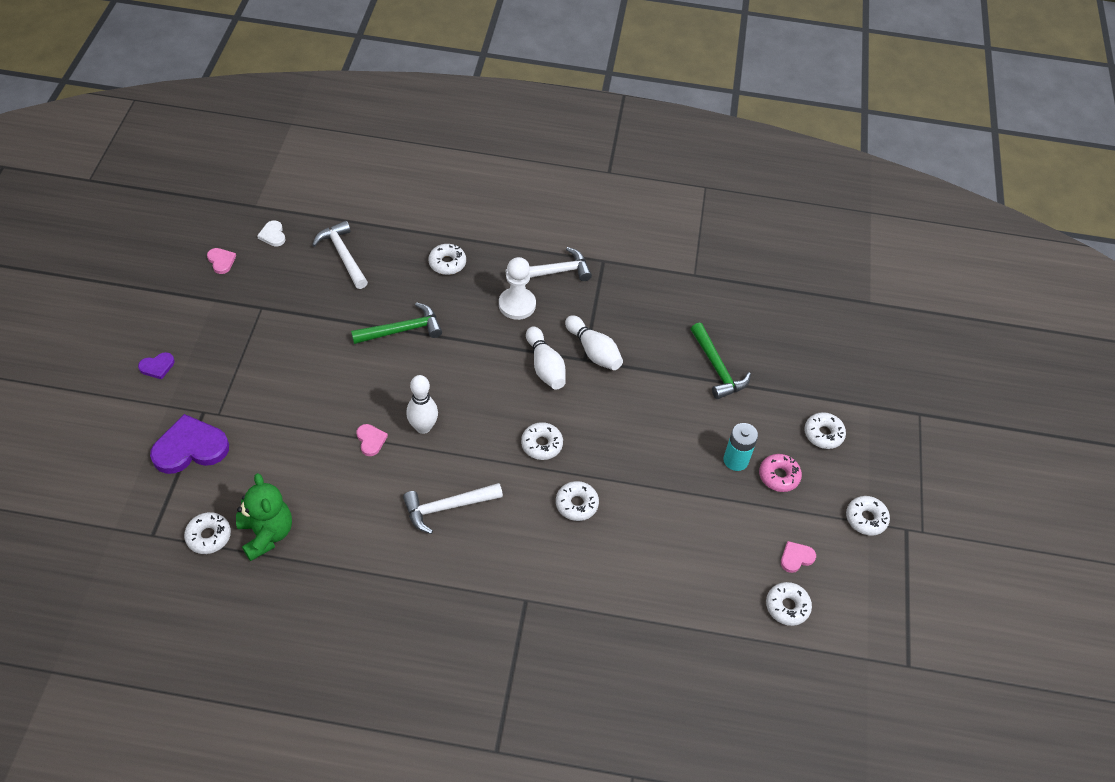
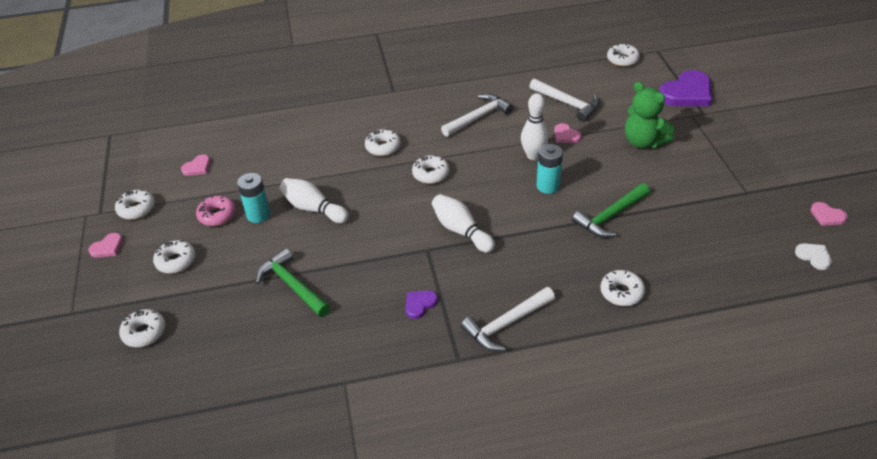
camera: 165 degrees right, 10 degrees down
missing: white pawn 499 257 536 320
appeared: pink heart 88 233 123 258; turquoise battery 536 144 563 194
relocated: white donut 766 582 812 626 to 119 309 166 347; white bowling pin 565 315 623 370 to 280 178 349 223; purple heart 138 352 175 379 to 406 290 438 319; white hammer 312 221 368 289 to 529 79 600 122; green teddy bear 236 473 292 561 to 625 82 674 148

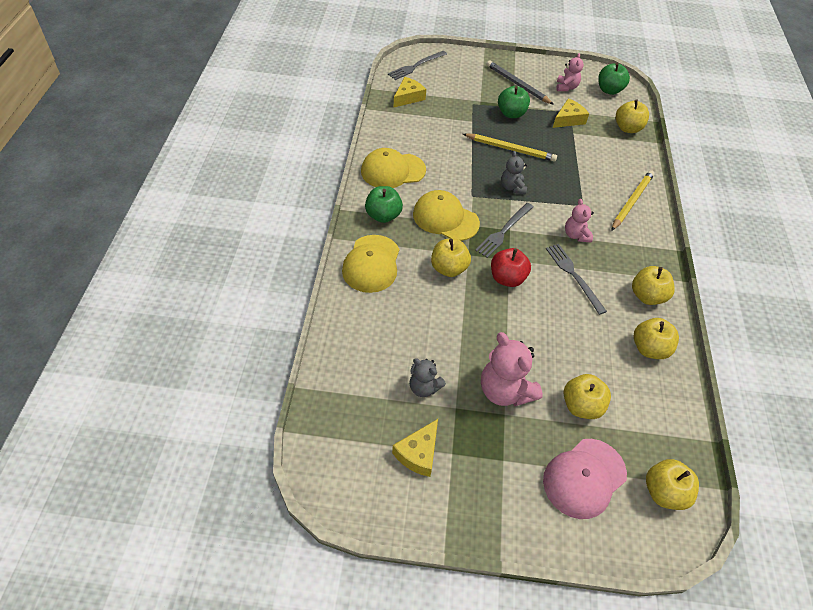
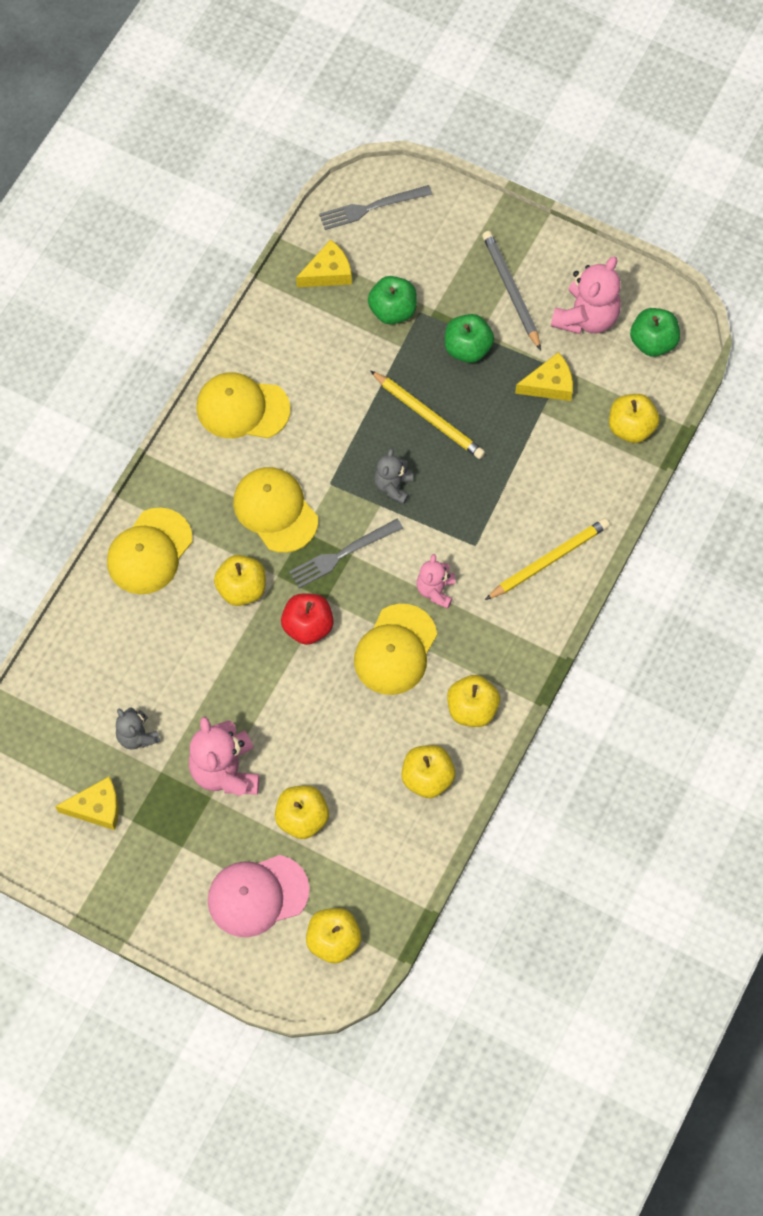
camera: 25 degrees right, 15 degrees up
relocated: green apple 365 186 403 223 to 368 276 417 324
exchanged: grey fork 546 244 607 315 to yellow cap 354 604 437 695
spun: yellow cheese 392 419 438 477 = 55 777 119 830 150 degrees counterclockwise
size: pink teddy bear 556 53 584 91 = 551 256 621 334 x1.71

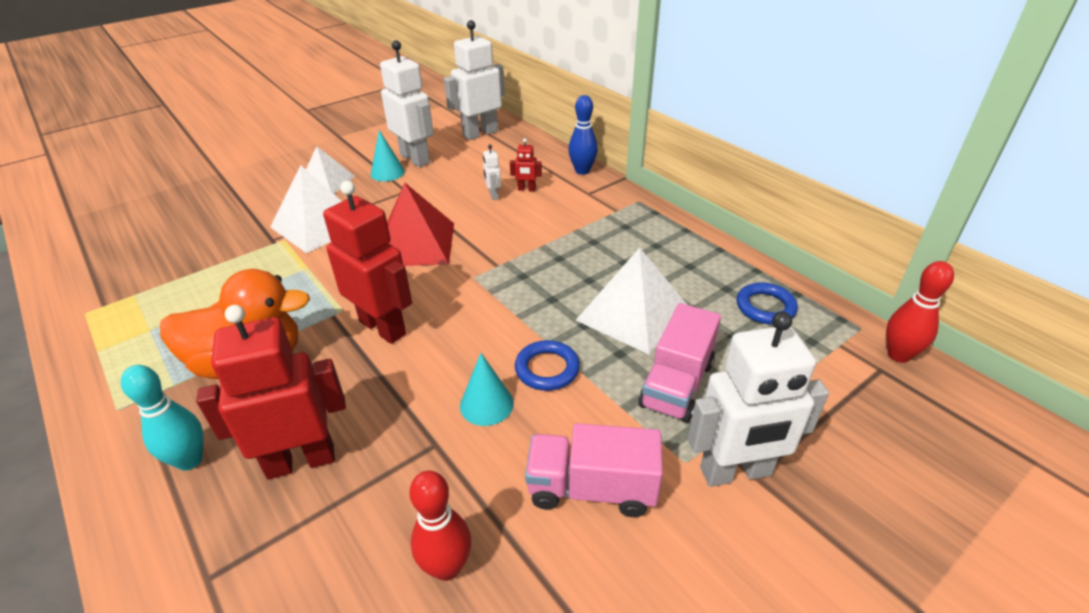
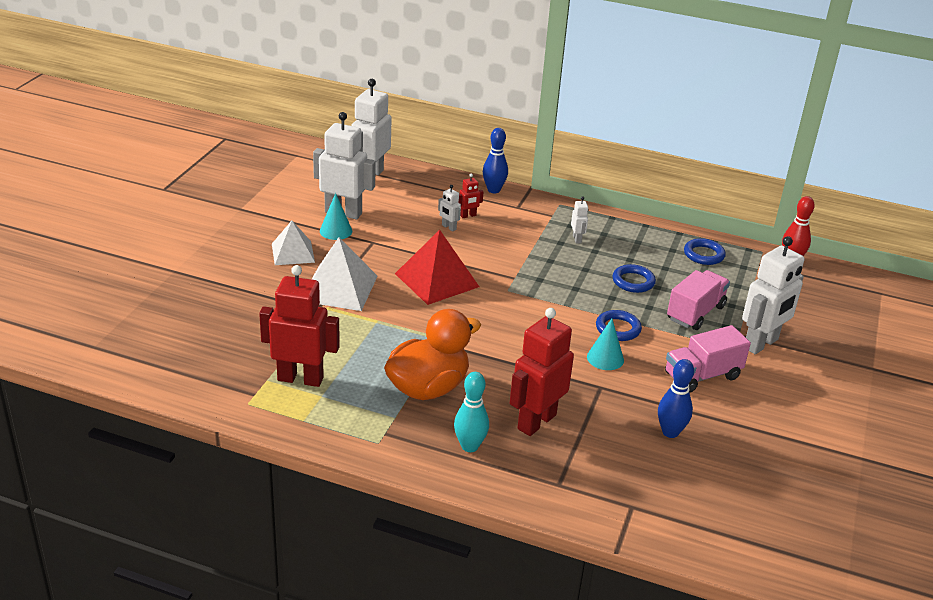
camera: 35 degrees left, 5 degrees down
appeared: white robot 571 197 588 243
relocated: red robot 323 181 412 344 to 259 265 340 387
exchanged: white pyramid 576 248 687 354 to blue ring 613 264 656 293
colour: red bowling pin 409 471 471 581 to blue bowling pin 658 359 694 438
spun: pink truck 638 303 721 423 = 667 270 730 330 135 degrees counterclockwise

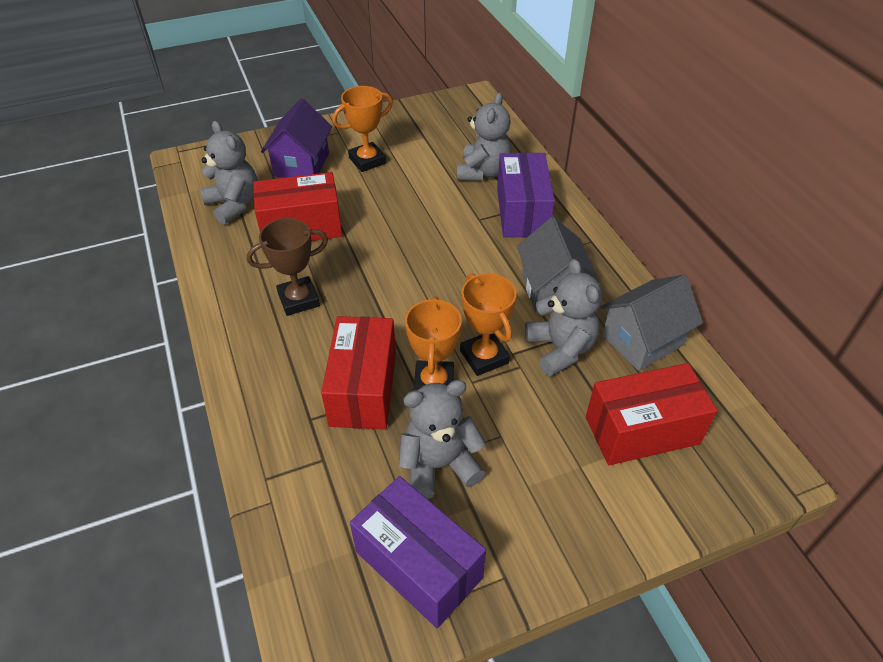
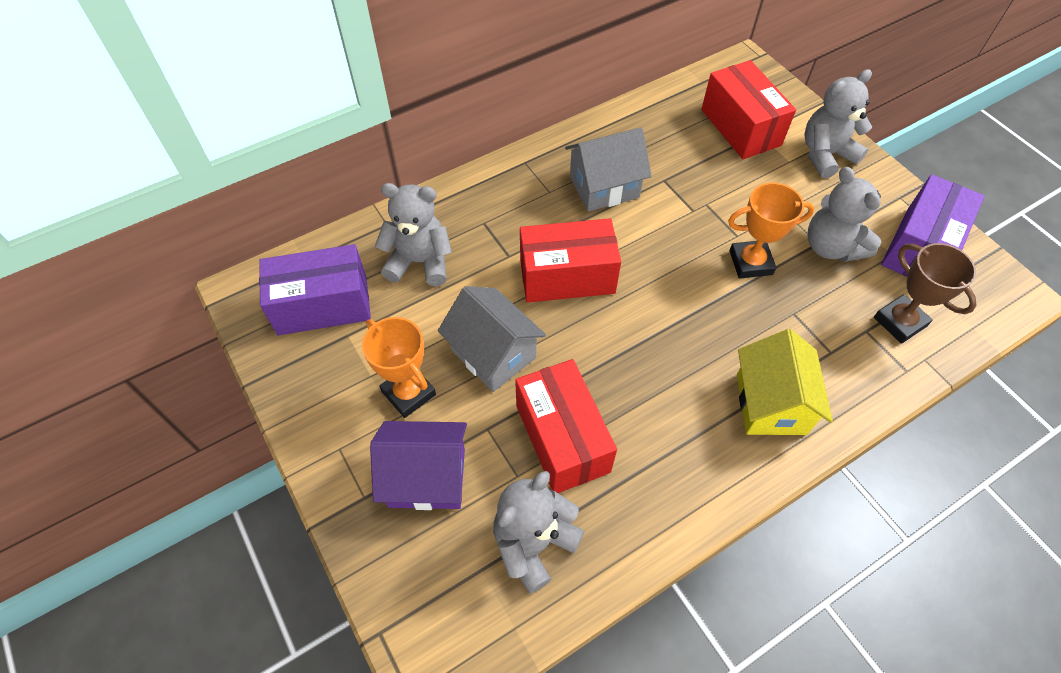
camera: 100 degrees left, 10 degrees up
missing: orange trophy 460 273 516 376
appeared: yellow house 737 329 833 435
relocated: purple box 497 153 555 238 to 259 244 371 335; grey house 600 275 703 371 to 438 286 546 392; red box 321 316 396 430 to 520 218 621 303; grey teddy bear 525 259 602 376 to 804 69 872 178; brown trophy 247 218 328 316 to 874 243 977 344

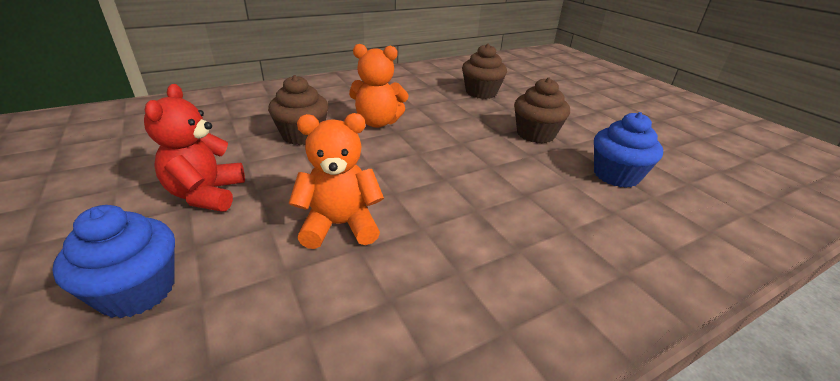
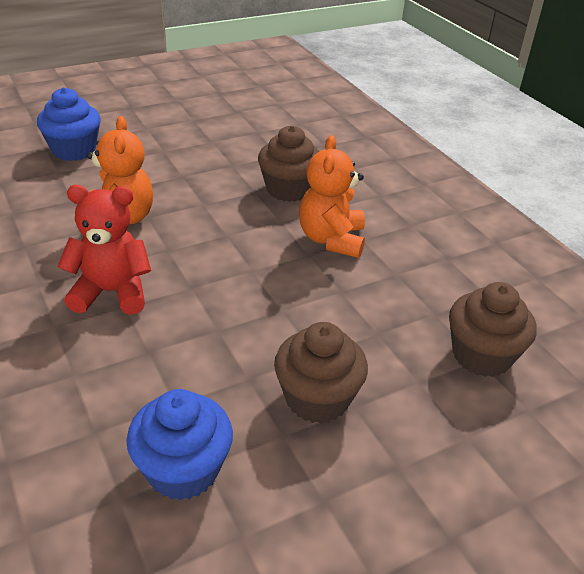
camera: 90 degrees right, 5 degrees up
relocated: red teddy bear 144 84 245 212 to 58 185 151 315

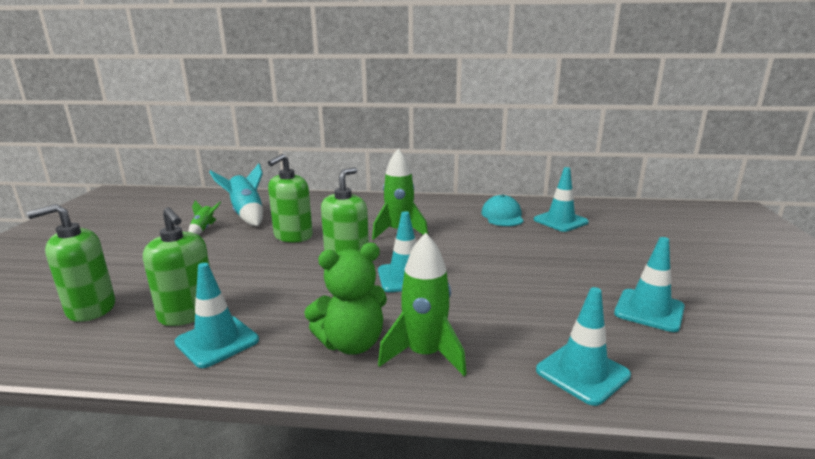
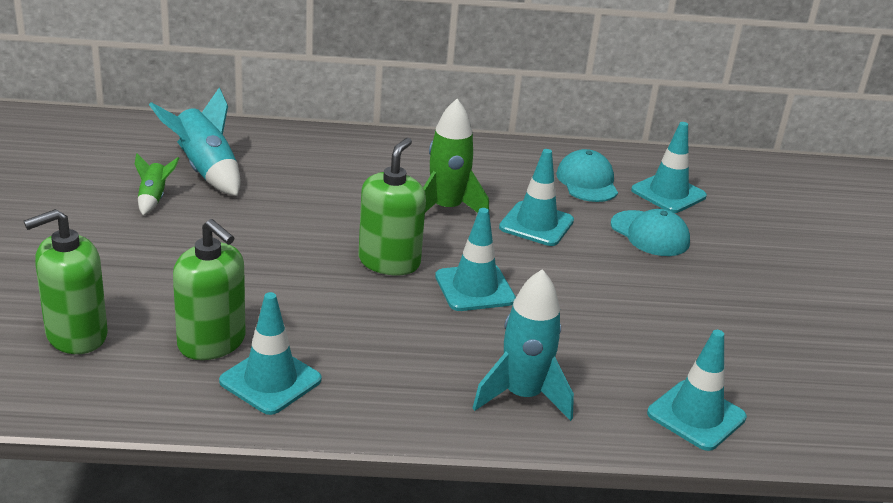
camera: 10 degrees left, 10 degrees up
missing: green soap dispenser 268 154 313 242; green teddy bear 304 243 387 355
appeared: turquoise cap 611 209 690 256
relocated: turquoise traffic cone 614 237 685 332 to 499 149 574 246
colour: green rocket 378 233 466 376 to turquoise rocket 473 269 574 421

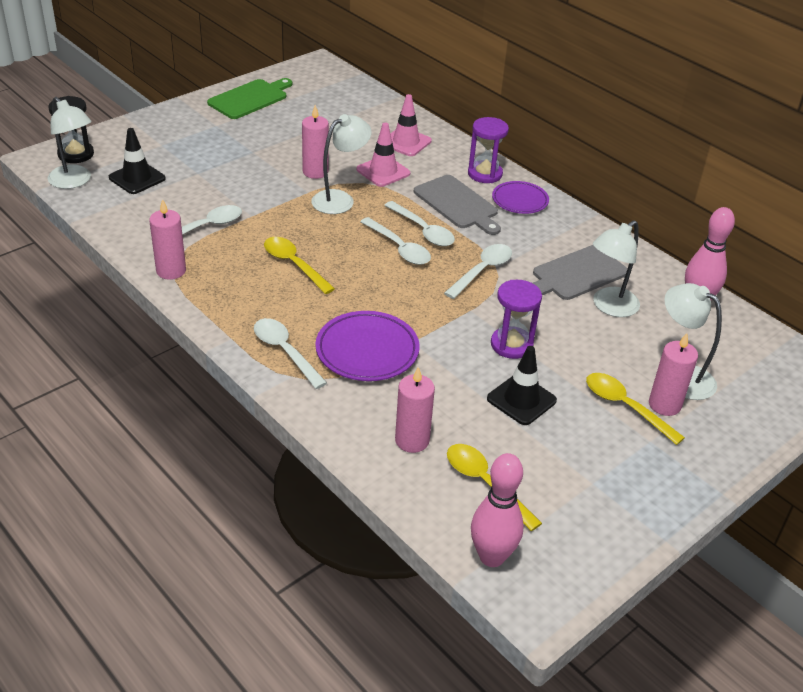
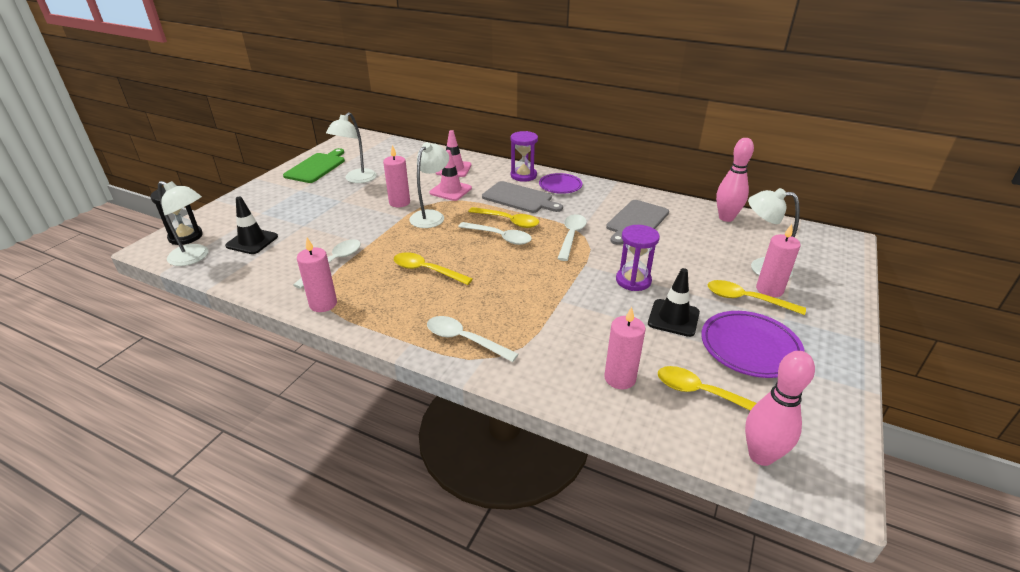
camera: 20 degrees left, 5 degrees down
relocated: white lamp 593 220 640 317 to 326 112 377 183; purple plate 315 311 420 381 to 701 311 805 378
colour: white spoon 384 201 455 246 to yellow spoon 468 207 539 228

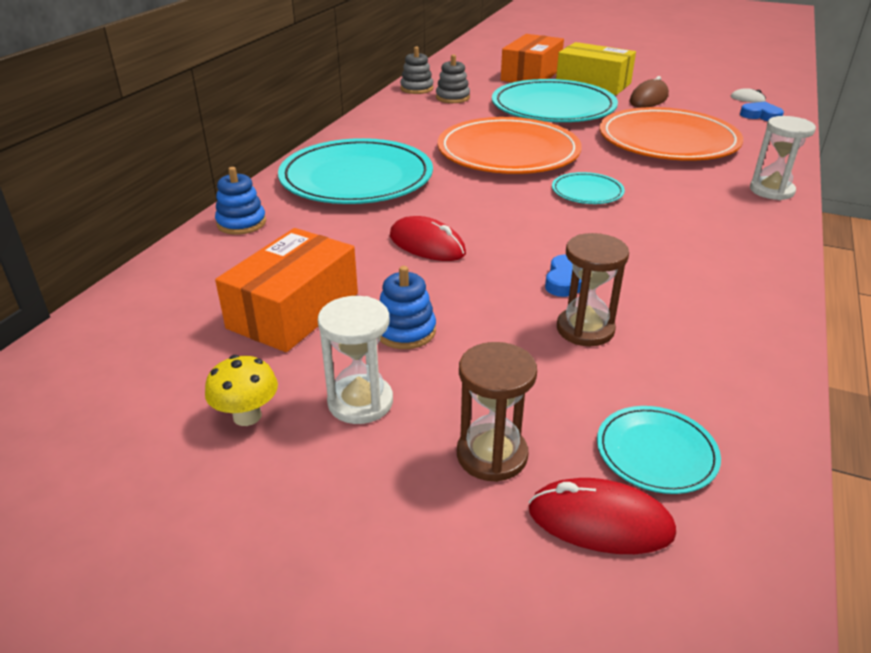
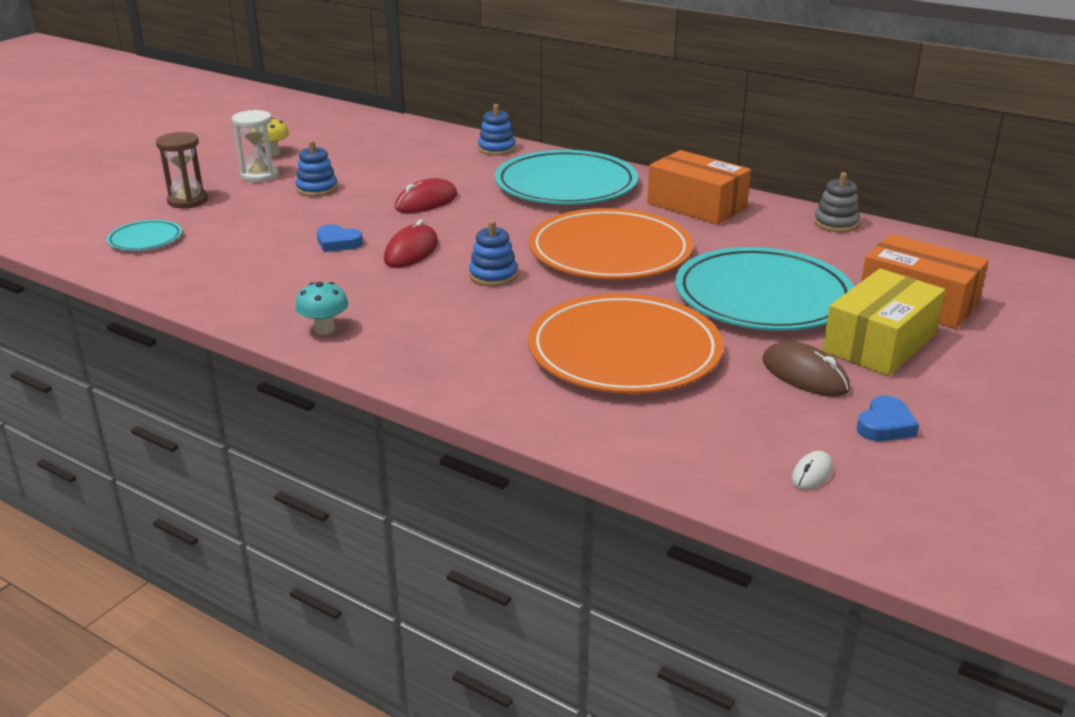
camera: 100 degrees right, 5 degrees down
missing: grey stacking toy 436 54 470 103; brown hourglass 557 233 629 346; white hourglass 750 116 816 200
appeared: turquoise mushroom 295 282 348 335
relocated: red mouse 529 478 676 554 to 384 219 438 268; orange box 215 228 358 352 to 647 150 751 225; blue heart 740 102 784 121 to 856 396 919 441
exchanged: turquoise plate 552 172 625 204 to blue stacking toy 469 220 518 286

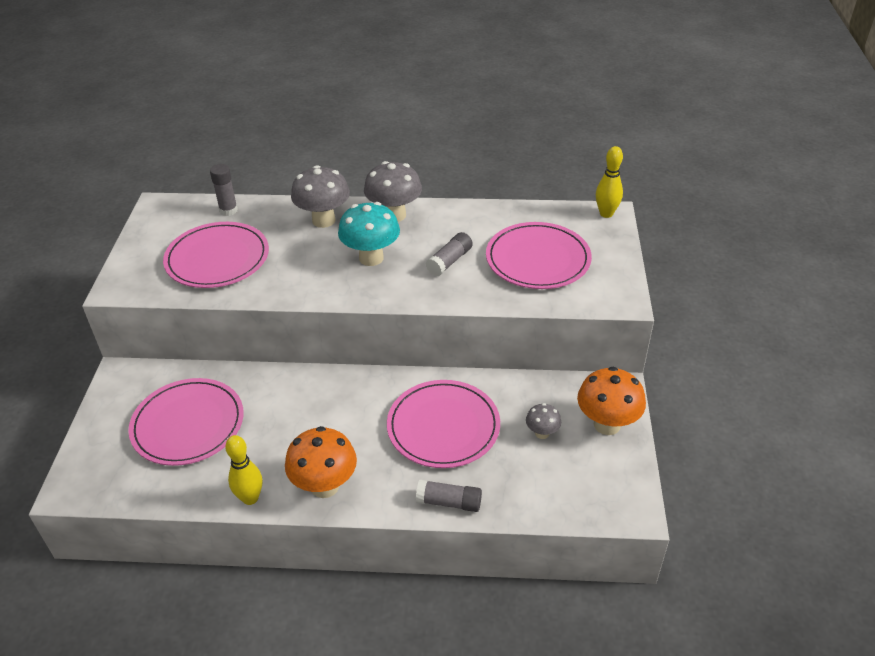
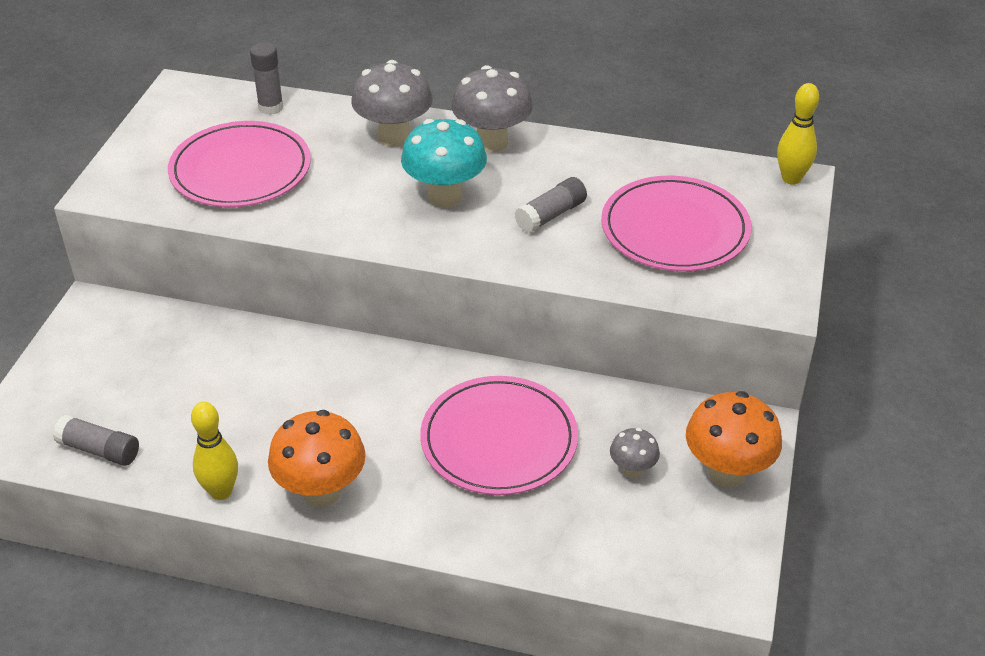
camera: 10 degrees right, 0 degrees up
missing: pink plate 128 378 244 466
relocated: grey glue stick 416 479 482 512 to 53 415 139 466

